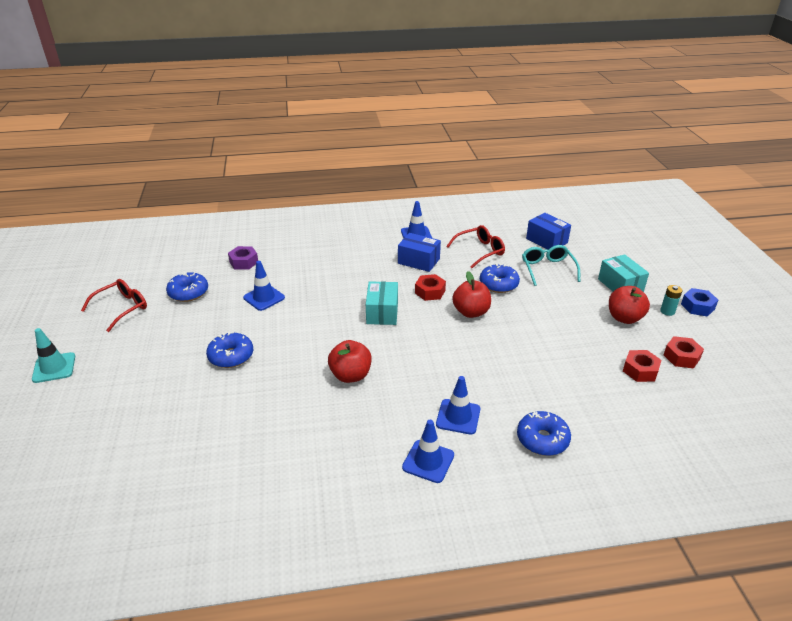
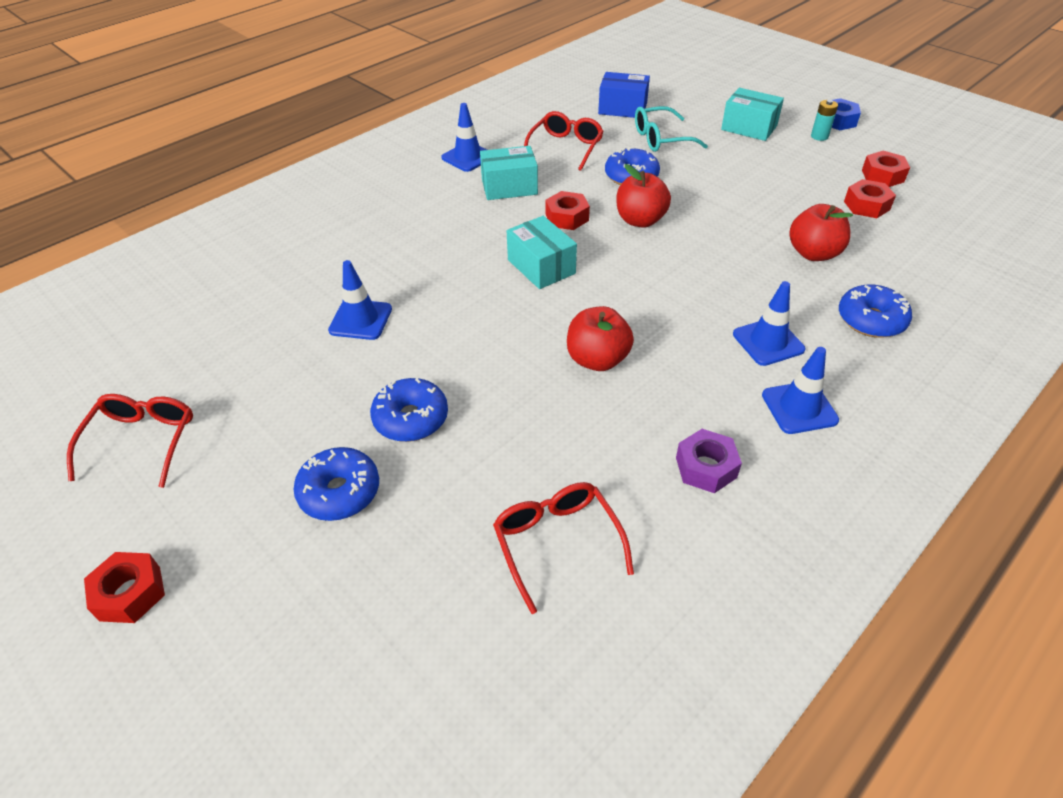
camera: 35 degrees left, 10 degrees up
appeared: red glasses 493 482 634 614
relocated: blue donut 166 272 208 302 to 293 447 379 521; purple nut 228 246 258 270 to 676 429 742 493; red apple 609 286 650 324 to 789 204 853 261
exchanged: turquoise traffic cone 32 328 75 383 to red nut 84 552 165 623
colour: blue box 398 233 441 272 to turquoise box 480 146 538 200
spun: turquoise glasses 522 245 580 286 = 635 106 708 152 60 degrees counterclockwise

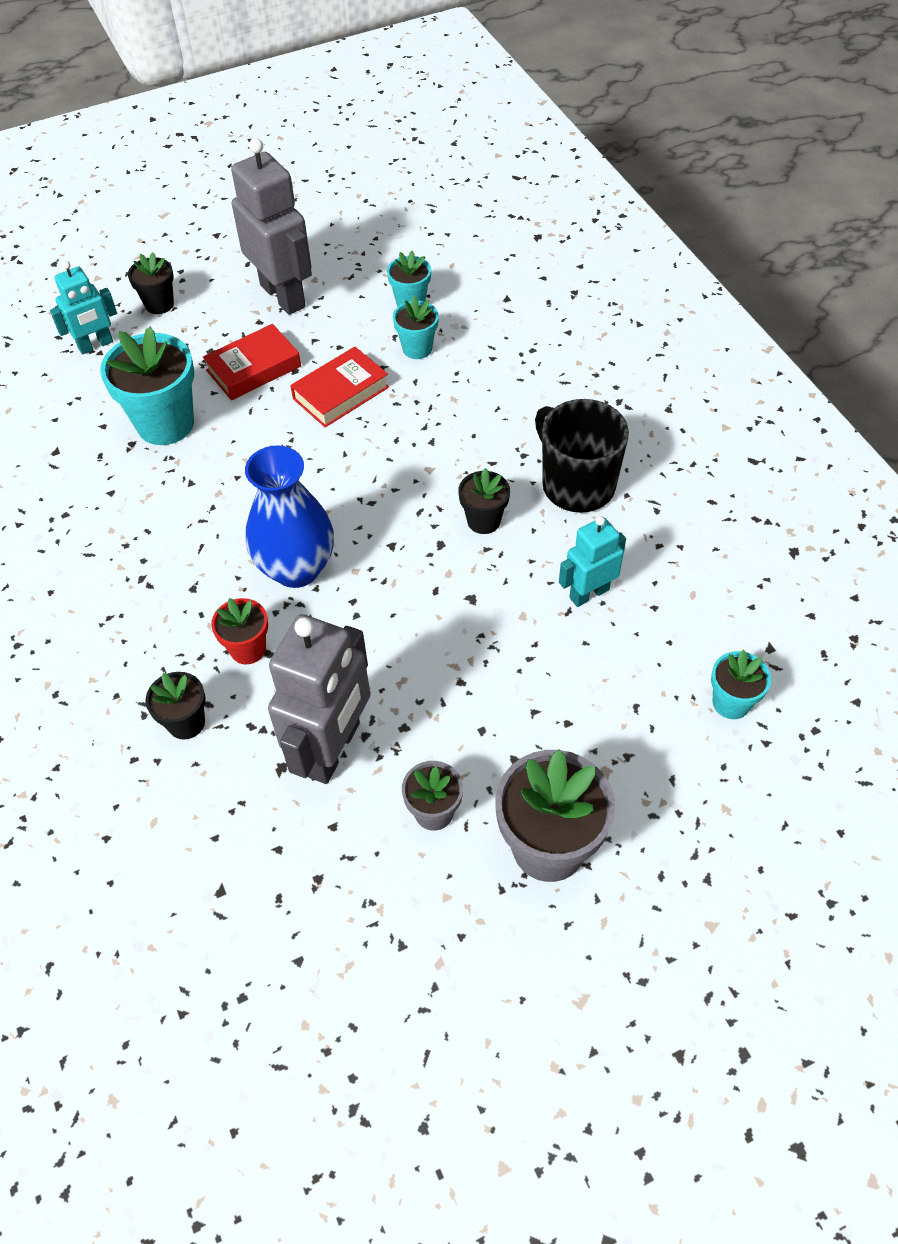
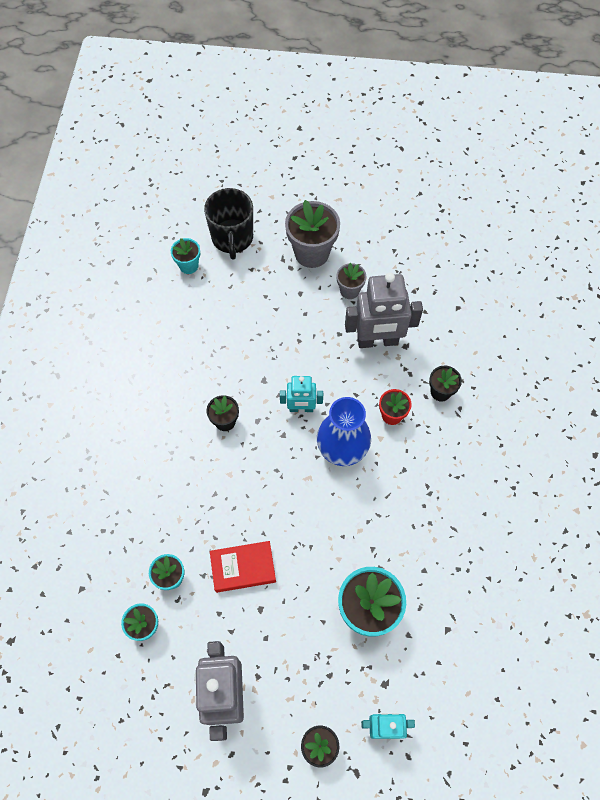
camera: 150 degrees left, 10 degrees up
missing: red book 203 324 301 400
relocated: black mug 535 399 629 513 to 204 188 253 260; turquoise robot 559 516 626 607 to 280 376 323 412
spun: grey robot 268 614 370 784 = 345 272 423 348 150 degrees counterclockwise

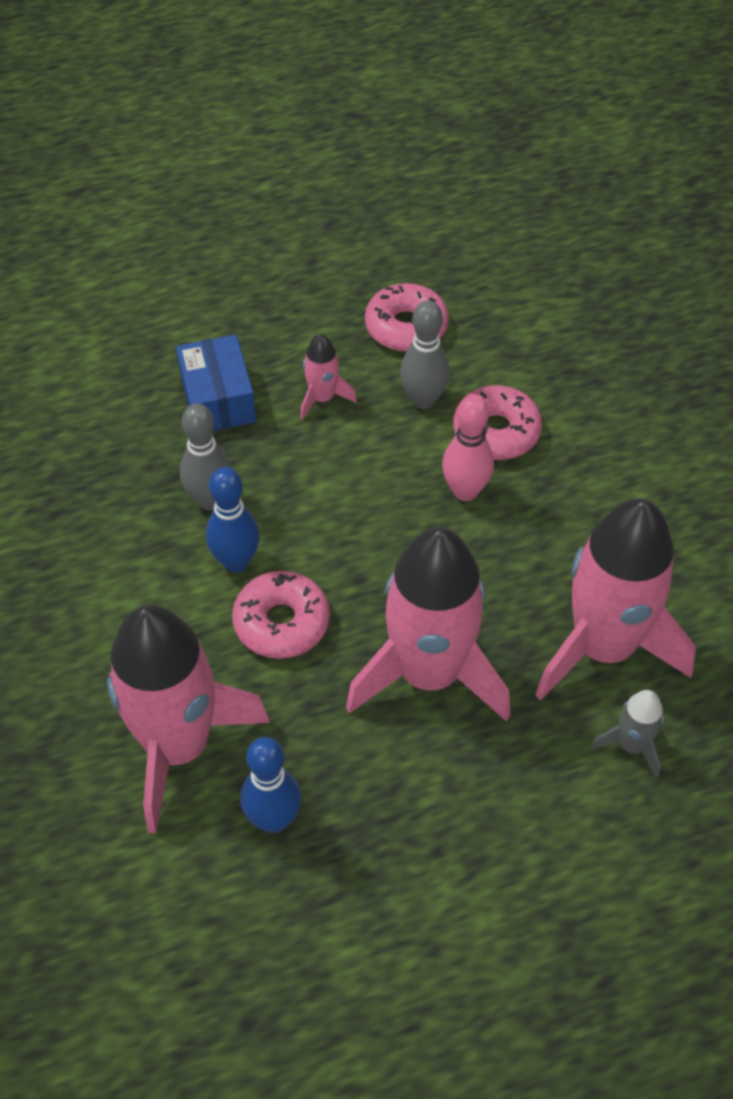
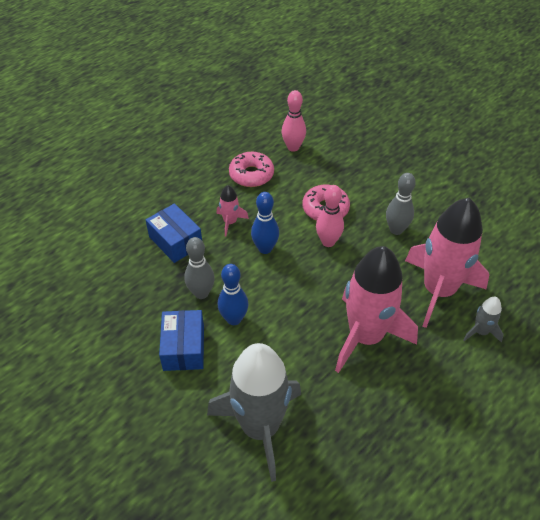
camera: 25 degrees left, 5 degrees down
missing: pink donut 232 571 330 659
appeared: blue box 159 310 204 371; pink bowling pin 282 90 306 152
relocated: blue bowling pin 241 737 301 833 to 251 192 279 254; grey bowling pin 400 300 450 409 to 386 173 416 235
colour: pink rocket 107 605 270 834 to grey rocket 207 343 301 482

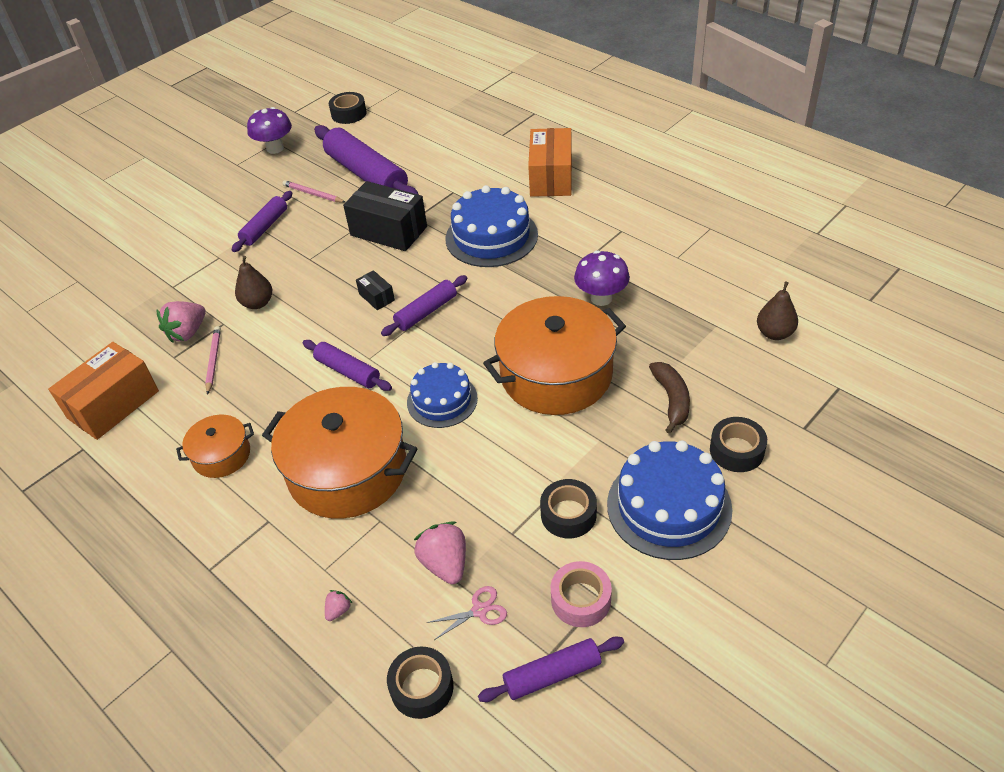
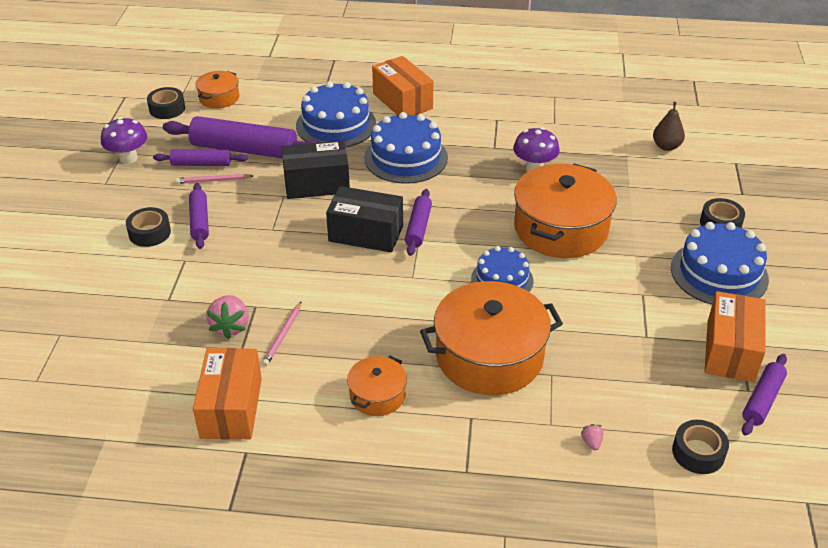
camera: 40 degrees left, 5 degrees down
missing: brown pear 235 256 272 309; pink strawberry 414 521 466 584; pink scissors 427 586 507 640; brown banana 649 362 690 434
appeared: orange pot 196 71 239 109; blue cake 296 81 376 148
relocated: black tape 540 479 597 538 to 126 207 171 247; purple rolling pin 303 340 392 391 to 153 149 248 166
exchanged: pink tape 551 561 612 627 to orange box 705 291 765 382
spun: pink pencil 205 326 221 395 = 262 301 302 366 120 degrees counterclockwise
size: black box 356 270 395 310 = 326 186 403 252 x2.13

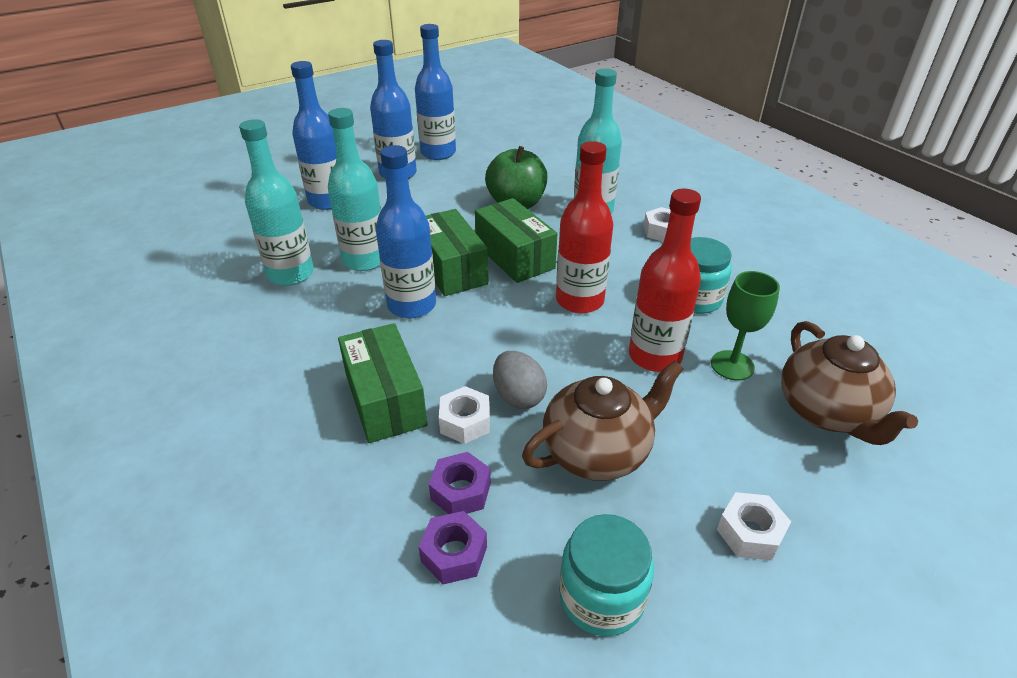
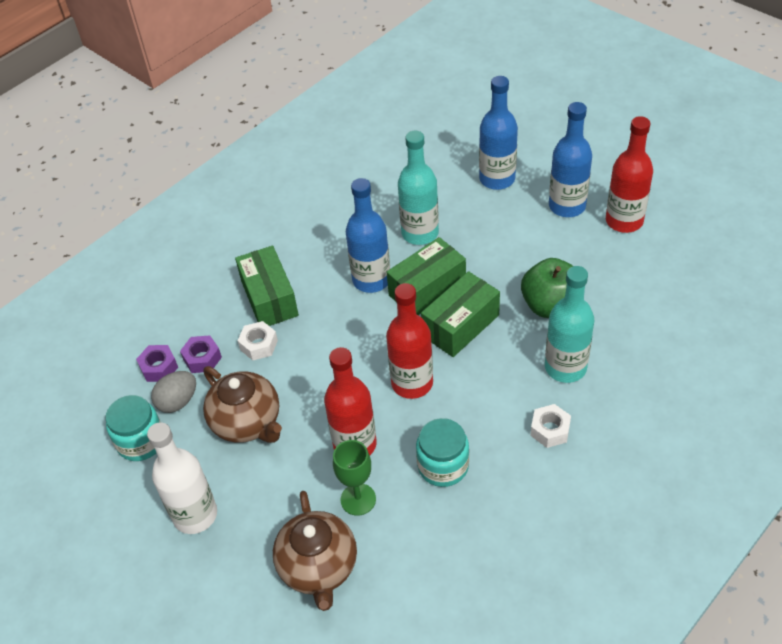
camera: 80 degrees right, 10 degrees up
missing: turquoise bottle 239 119 314 286
relocated: grey egg 493 351 547 409 to 151 371 196 413
exchanged: white nut 717 492 791 561 to white bottle 147 422 217 534
colour: blue bottle 415 24 456 160 to red bottle 606 116 653 233
spun: green box 338 323 428 443 = 235 246 299 326 75 degrees counterclockwise; brown teapot 781 321 918 445 = 273 491 357 611 75 degrees counterclockwise

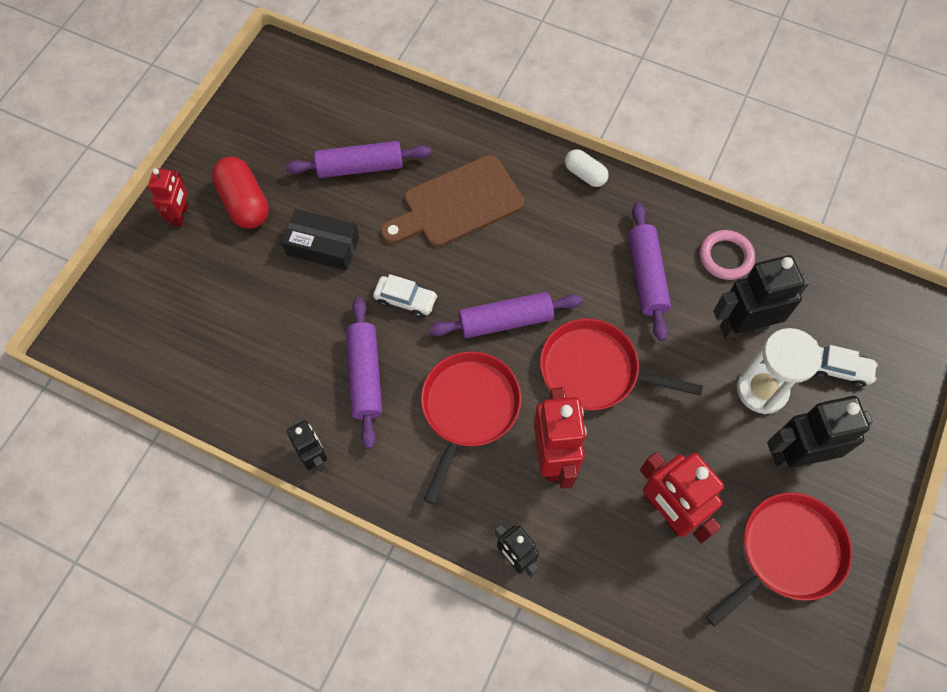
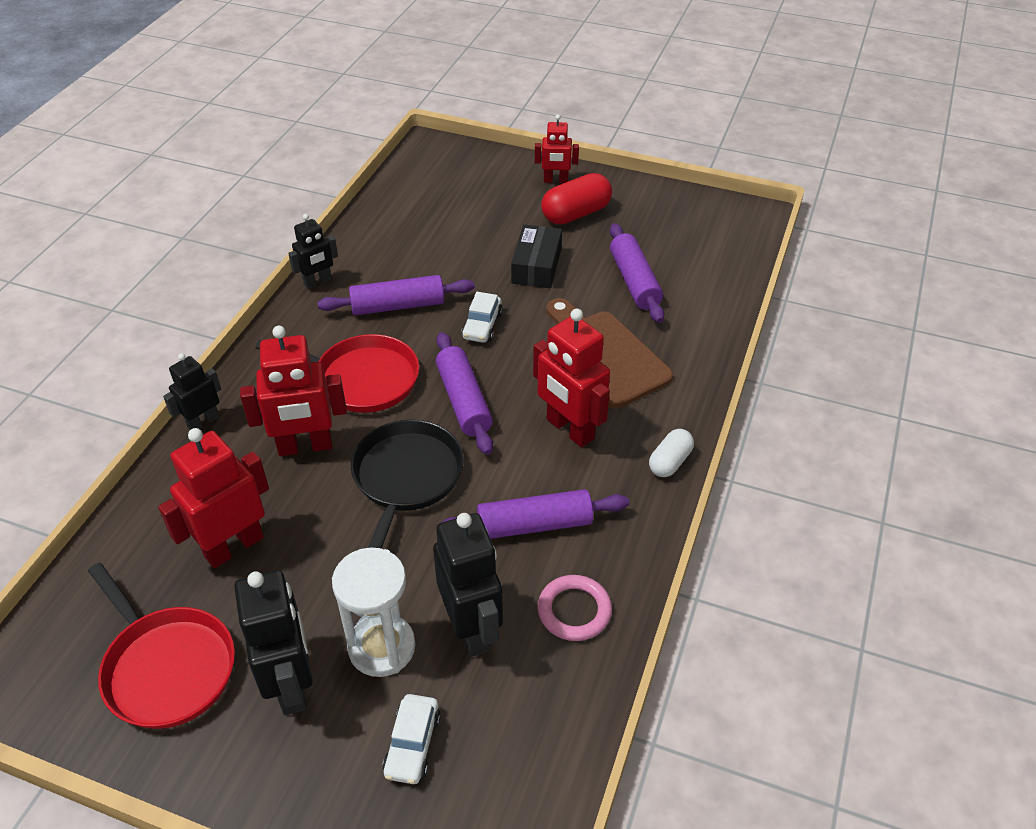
camera: 85 degrees right, 20 degrees down
appeared: red robot 533 309 610 447
colour: red pan 540 319 703 410 to black pan 351 420 464 549

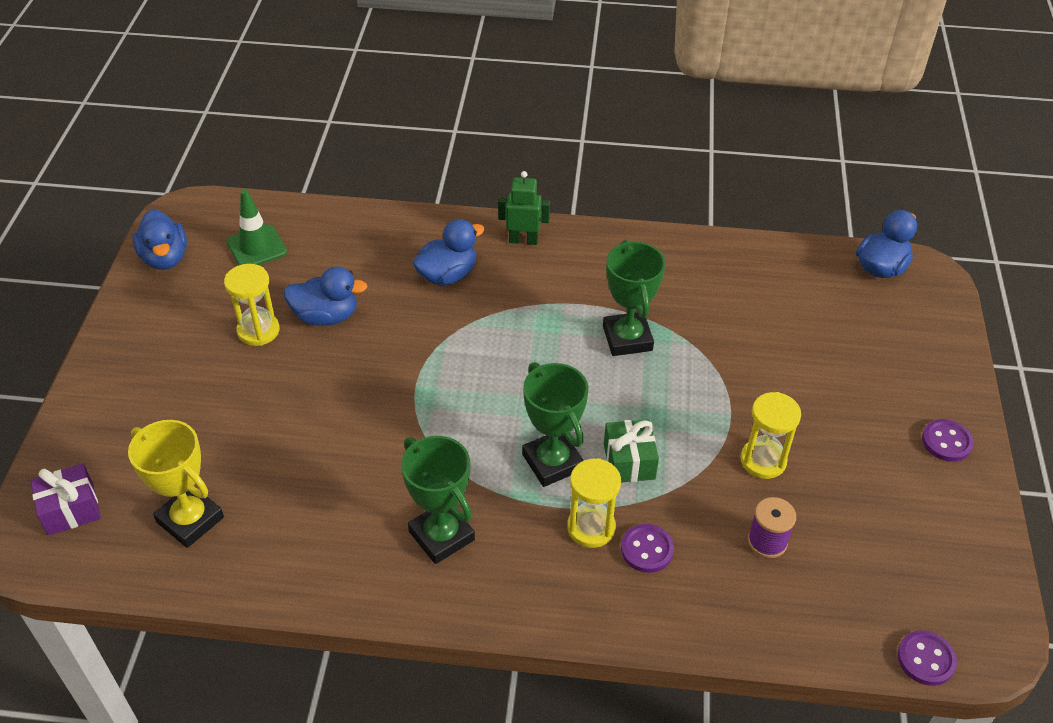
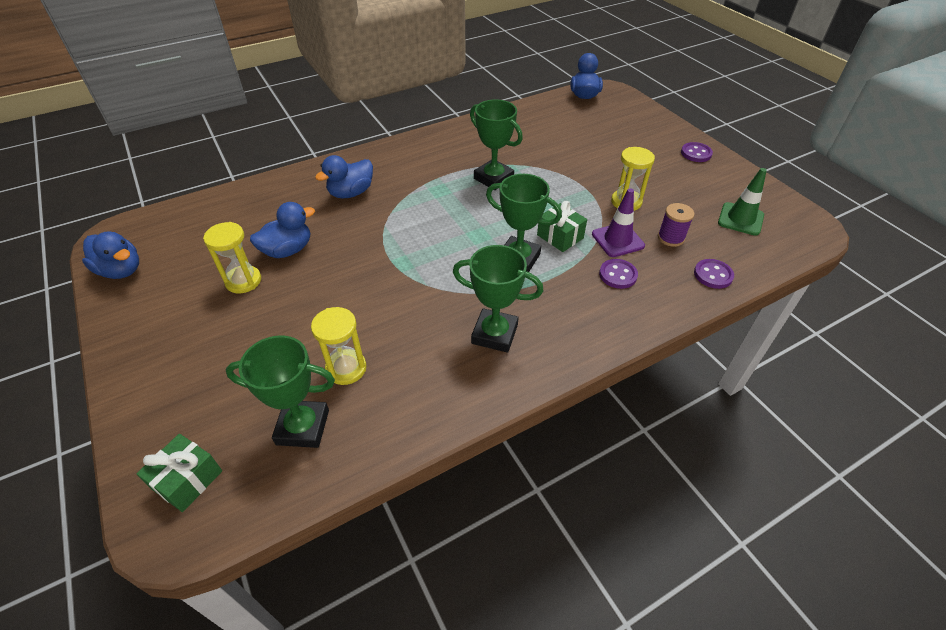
camera: 35 degrees left, 0 degrees up
missing: green robot 498 171 550 245
appeared: purple traffic cone 592 188 645 257
relocated: yellow hourglass 567 458 621 548 to 311 307 366 385; purple button 897 630 957 686 to 694 259 734 289; green traffic cone 226 189 287 265 to 718 168 767 236
colour: purple gift 31 464 101 536 to green gift 136 434 222 512; yellow trophy 128 420 224 548 to green trophy 226 335 335 448
spun: blue duck 412 219 485 286 = 315 155 373 198 150 degrees counterclockwise

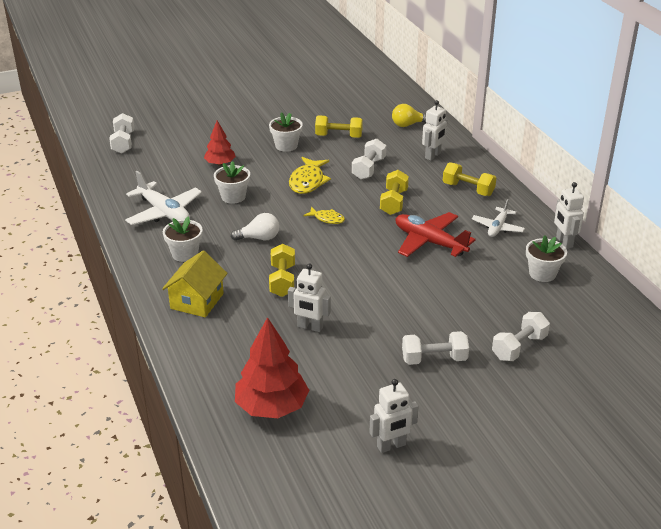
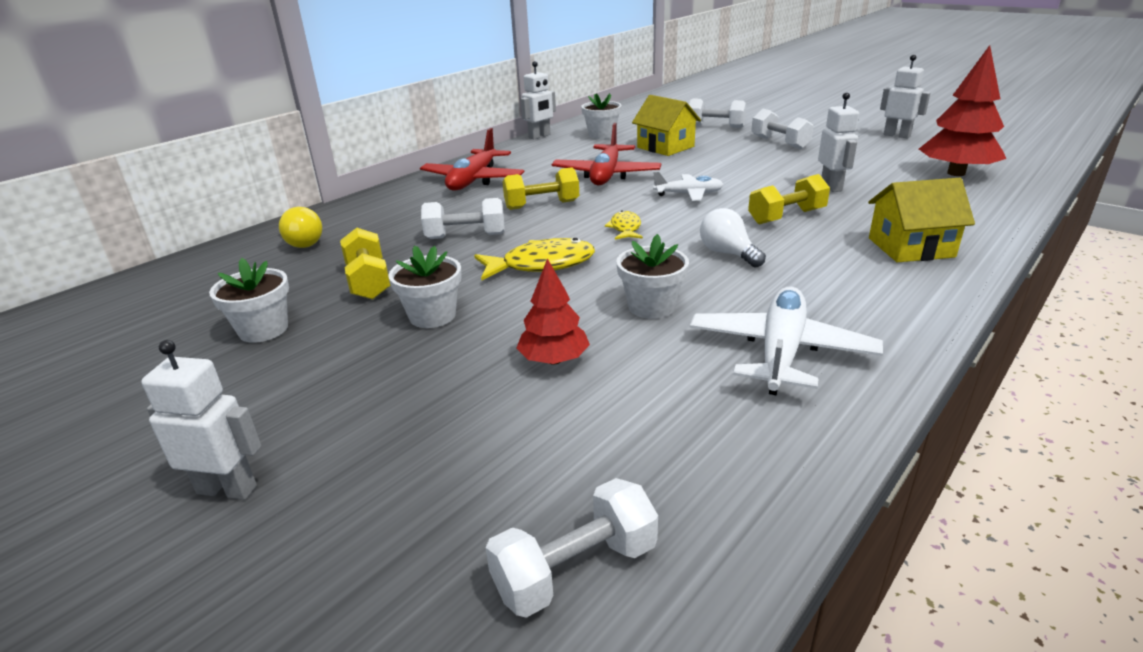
camera: 115 degrees left, 5 degrees down
appeared: yellow house 632 95 701 156
relocated: white robot 422 100 447 161 to 141 340 261 500; white flower pot 163 216 203 262 to 209 258 289 343; white plane 472 199 525 237 to 653 171 724 201
exchanged: yellow dumbbell 443 162 496 196 to red plane 420 128 524 191

